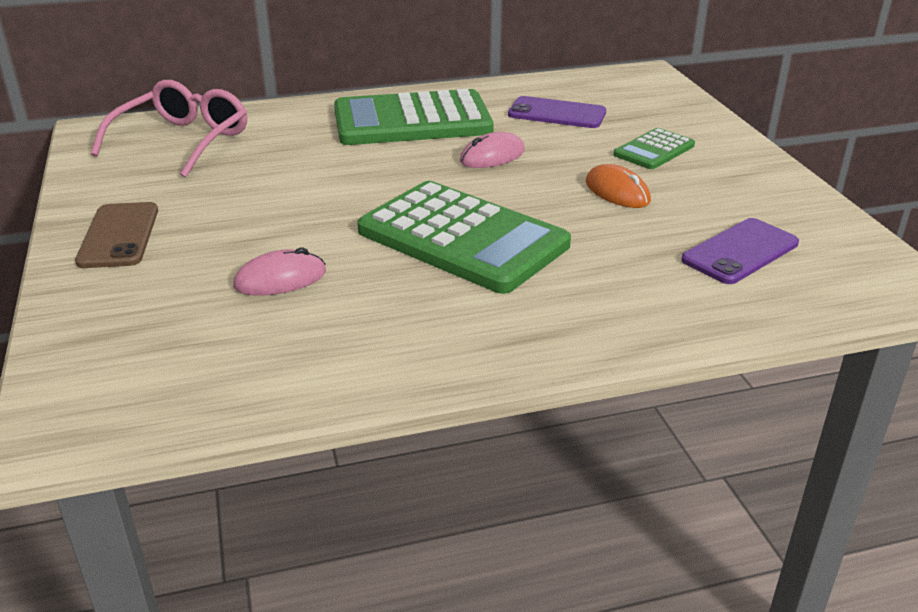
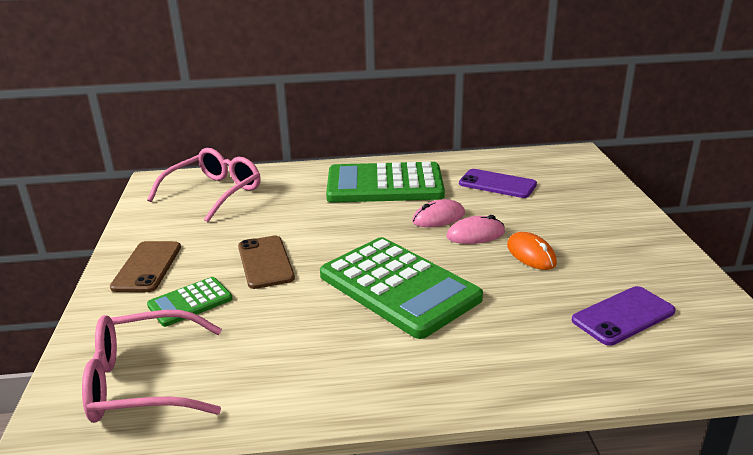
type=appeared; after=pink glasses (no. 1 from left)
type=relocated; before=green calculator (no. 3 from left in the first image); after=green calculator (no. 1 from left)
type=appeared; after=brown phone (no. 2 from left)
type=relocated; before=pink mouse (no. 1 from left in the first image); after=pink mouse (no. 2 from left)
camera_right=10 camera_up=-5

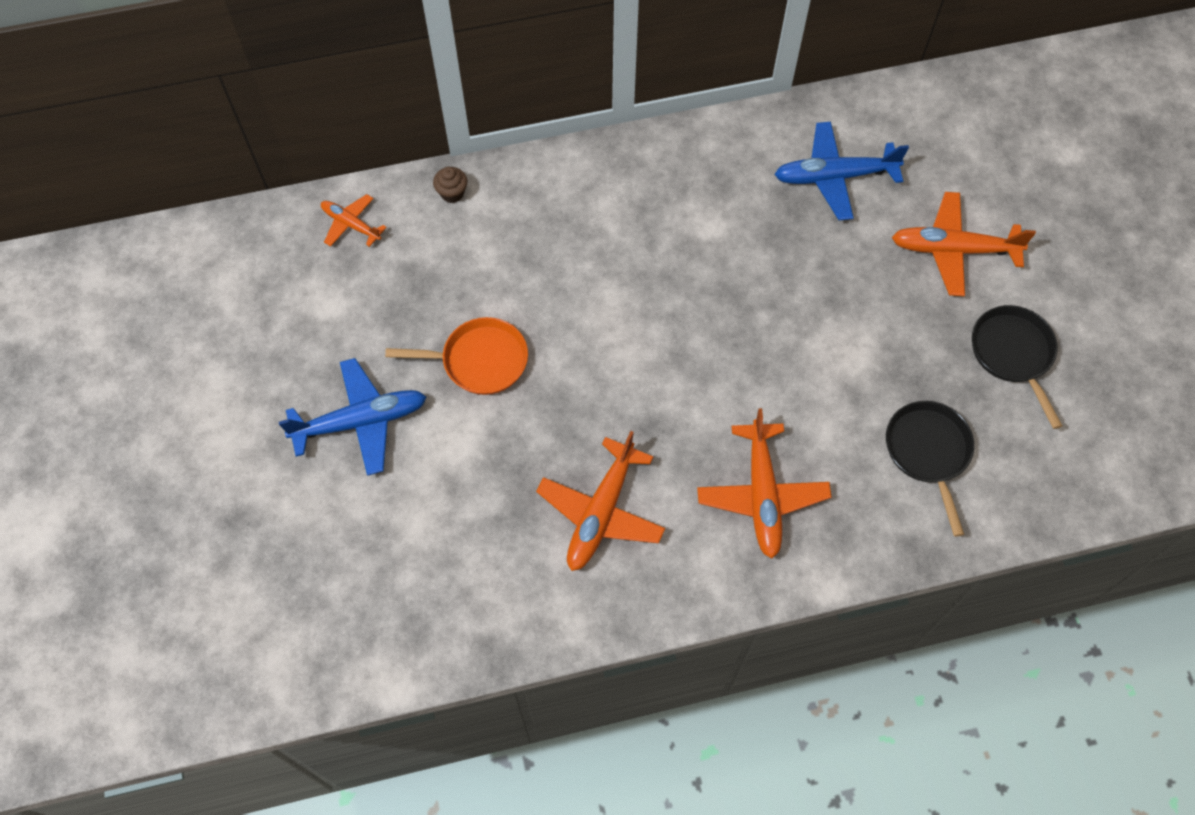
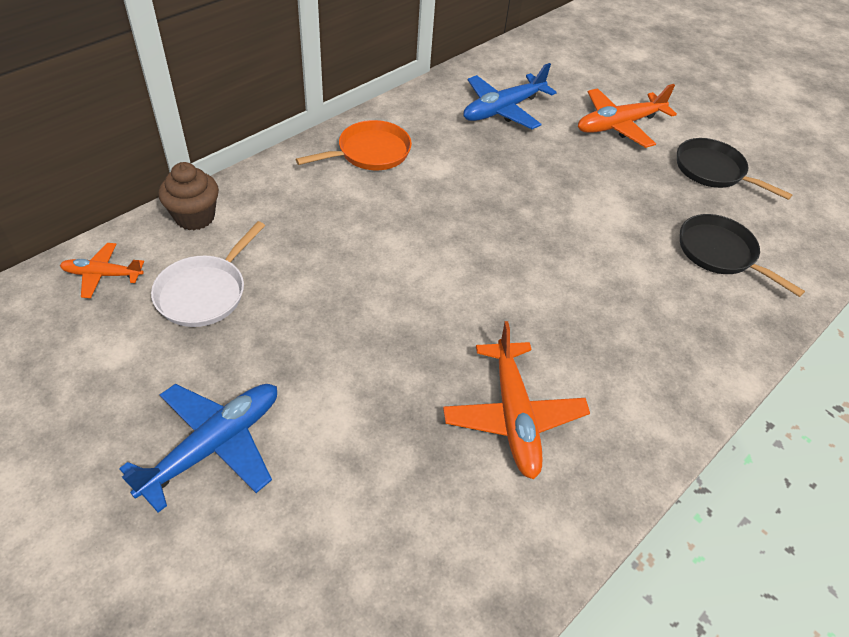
type=appeared; after=white pan
type=size; before=brown cupcake; scale=1.63
type=relocated; before=orange pan
type=missing; before=orange plane (no. 3 from left)
camera_right=-35 camera_up=-15

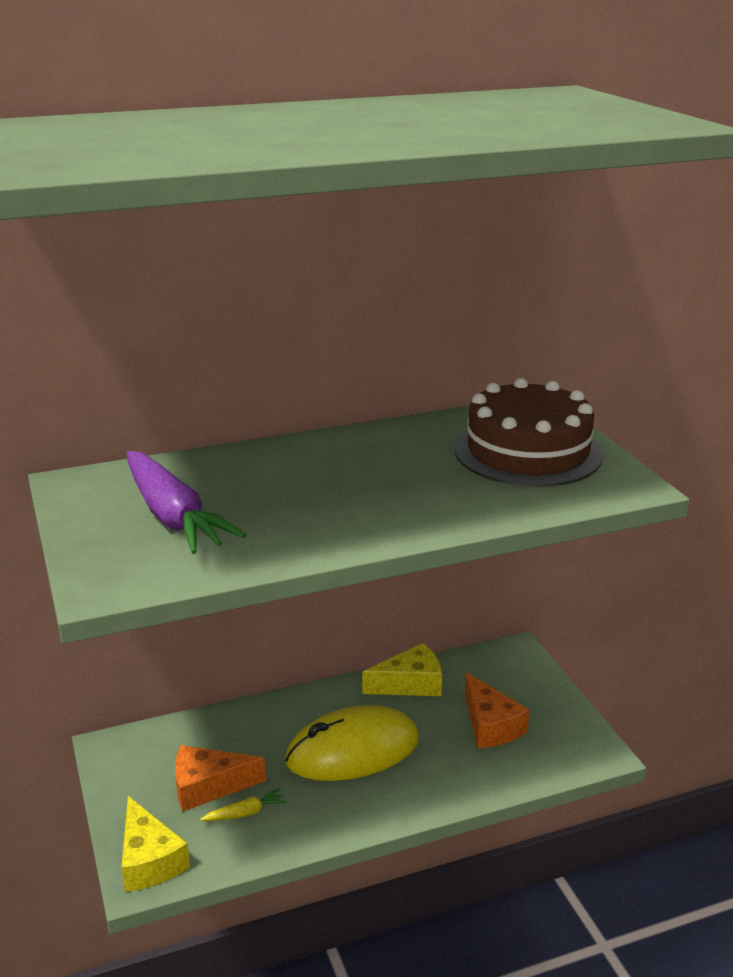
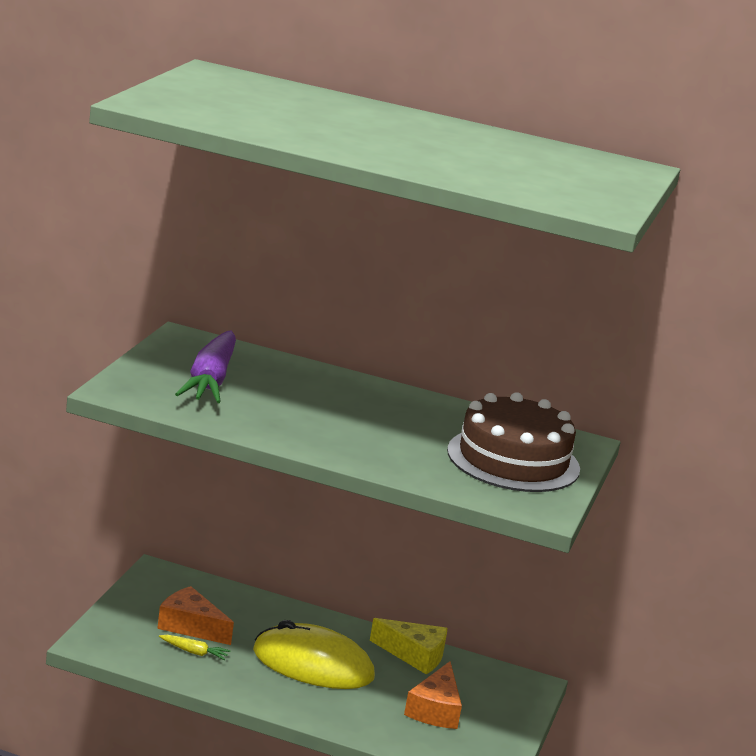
type=missing; before=yellow cheese (no. 1 from left)
camera_right=35 camera_up=-5

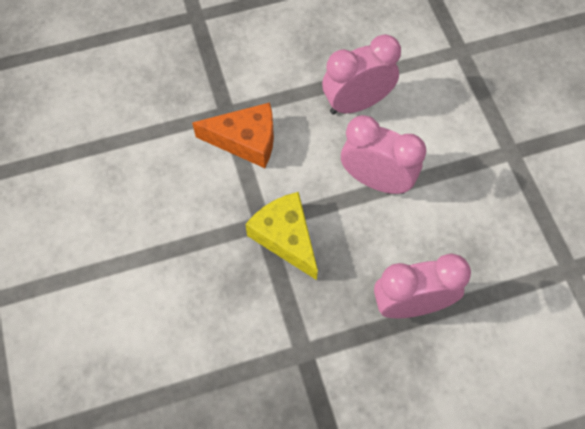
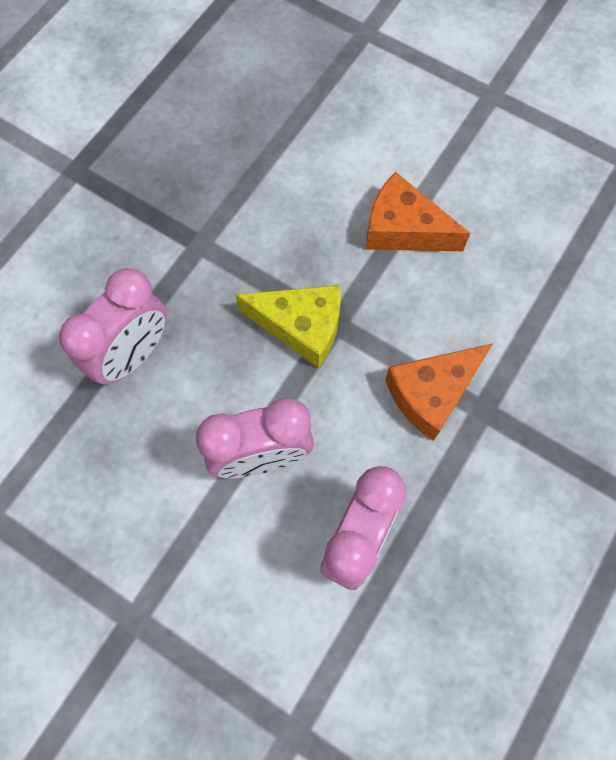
type=appeared; after=orange cheese (no. 1 from left)
camera_right=140 camera_up=5

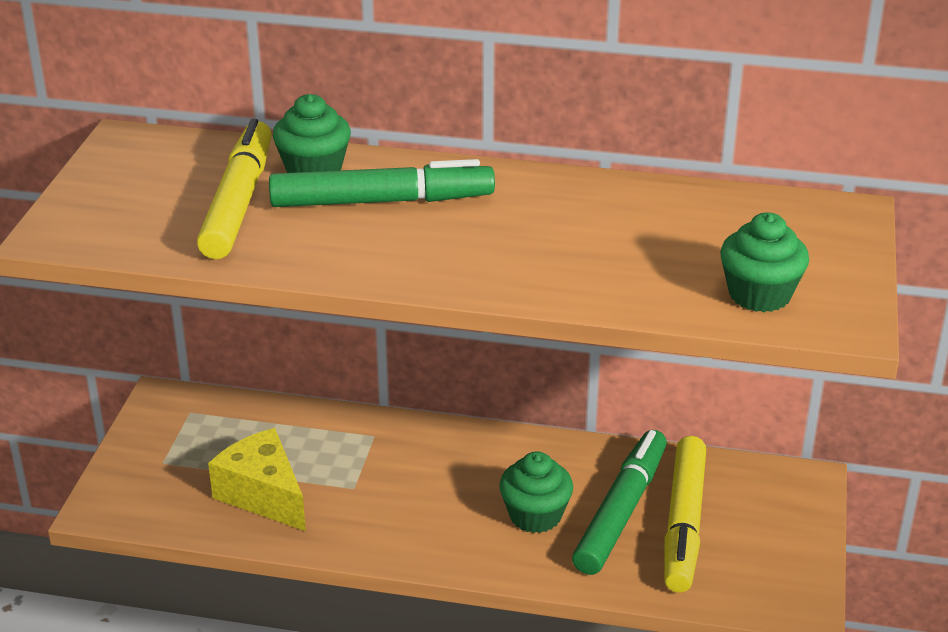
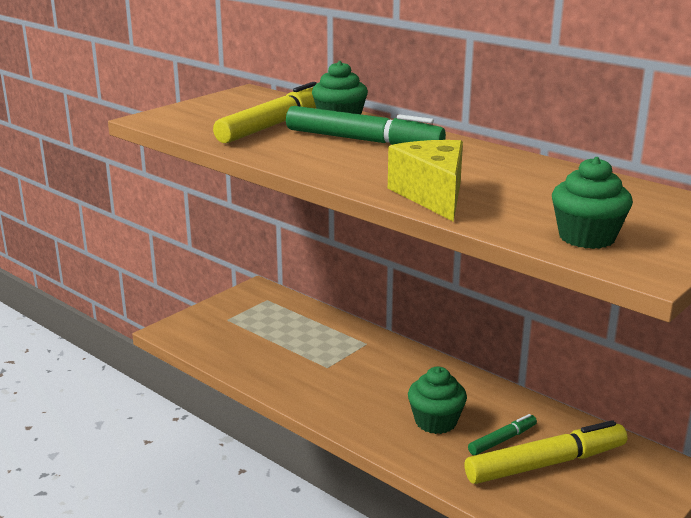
type=relocated; before=yellow cheese
type=spun; before=yellow marker (no. 2 from left); turn=-150
type=size; before=green marker (no. 2 from left); scale=0.51
camera_right=30 camera_up=-10

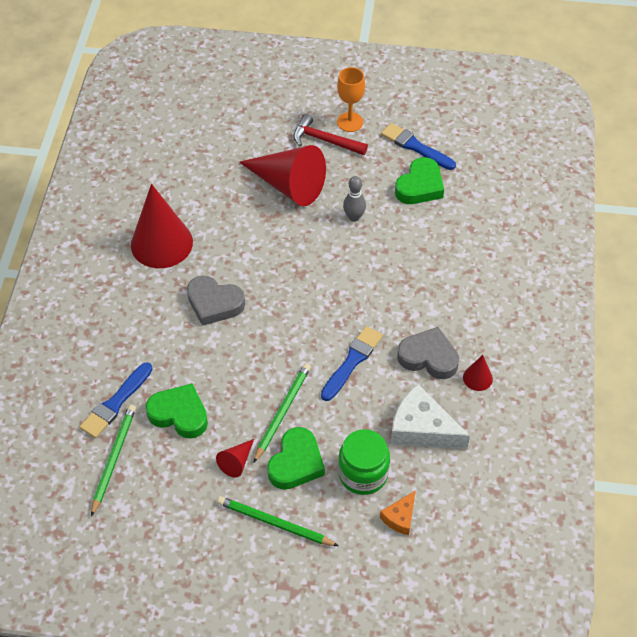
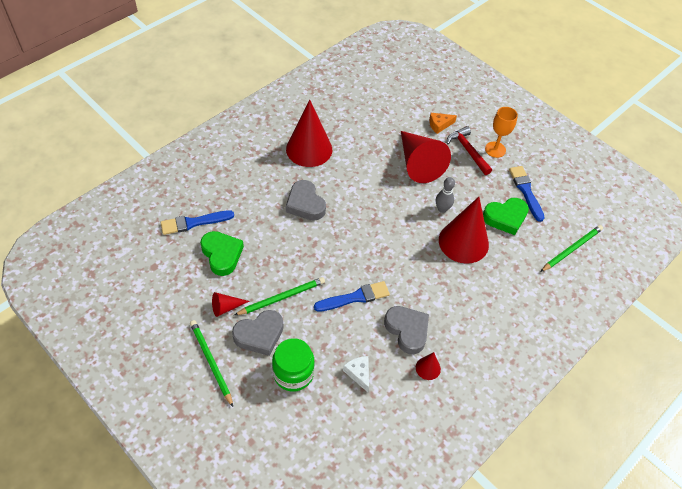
type=colour; before=green heart (no. 2 from left); after=grey heart (no. 1 from left)
type=size; before=white cheese; scale=0.54
type=relocated; before=orange cheese
type=appeared; after=red cone (no. 5 from left)
type=relocated; before=green pencil (no. 1 from left in the first image); after=green pencil (no. 3 from left)
camera_right=35 camera_up=0

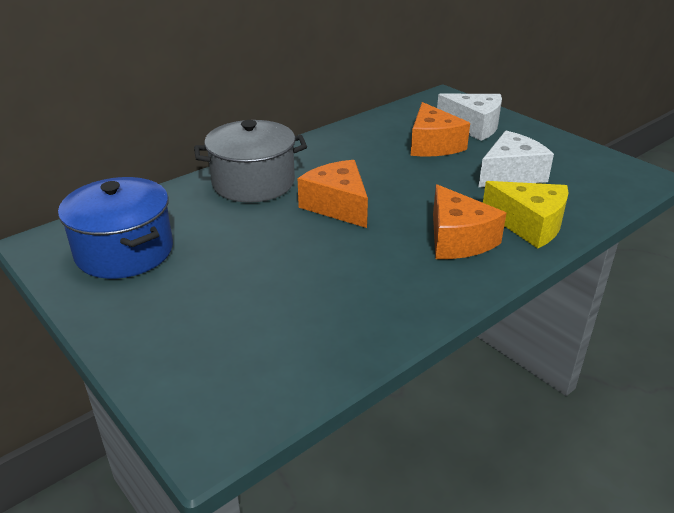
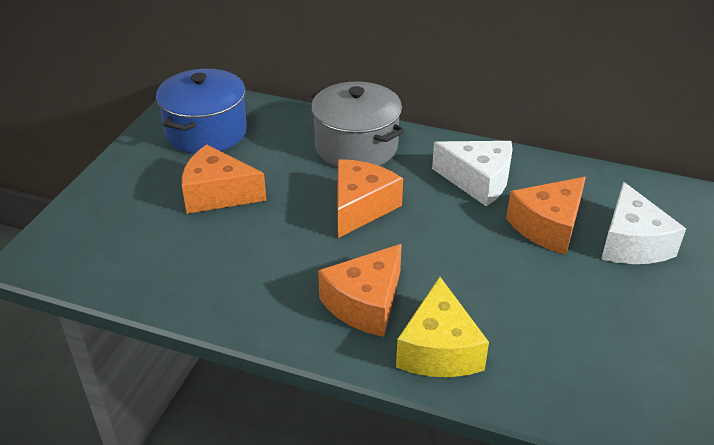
type=appeared; after=orange cheese (no. 1 from left)
type=relocated; before=white cheese (no. 2 from left in the first image); after=white cheese (no. 1 from left)
camera_right=60 camera_up=5

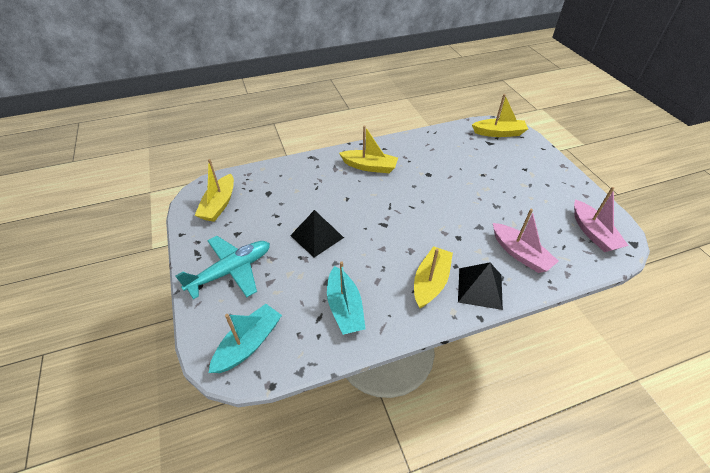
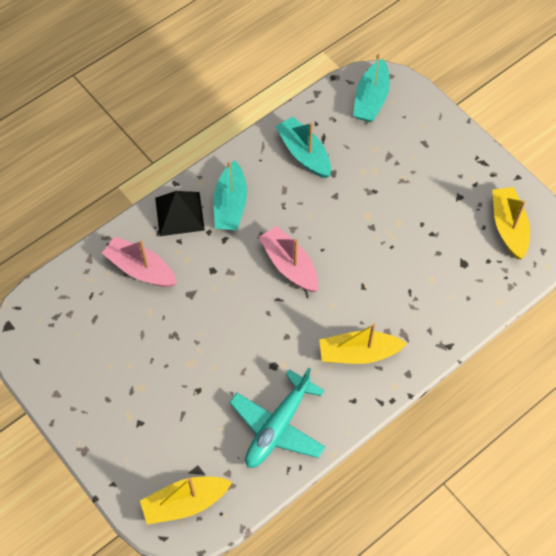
type=colour; before=yellow boat (no. 3 from left); after=turquoise boat (no. 1 from left)
type=relocated; before=turquoise plane
type=relocated; before=pink boat (no. 2 from left)
type=missing; before=black pyramid (no. 1 from left)
camera_right=160 camera_up=15

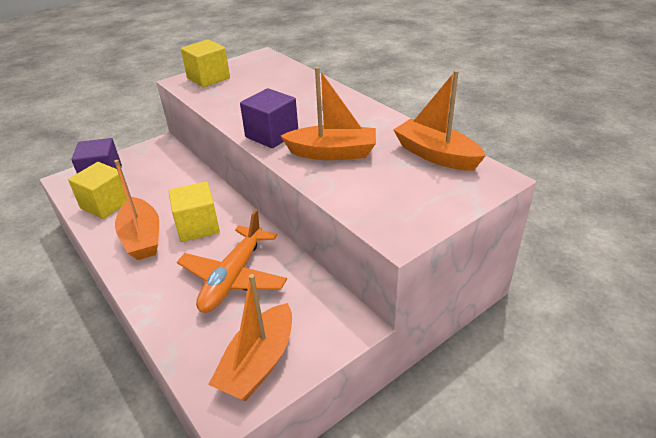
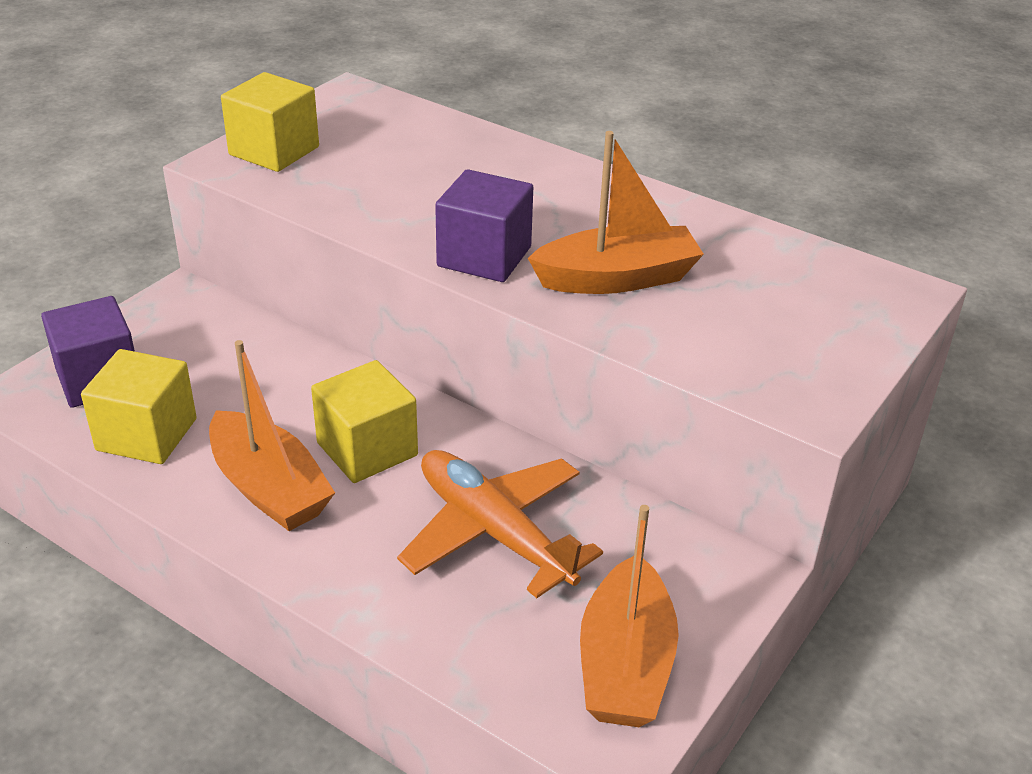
type=spun; before=orange plane; turn=135
type=missing; before=orange boat (no. 4 from left)
camera_right=-20 camera_up=0

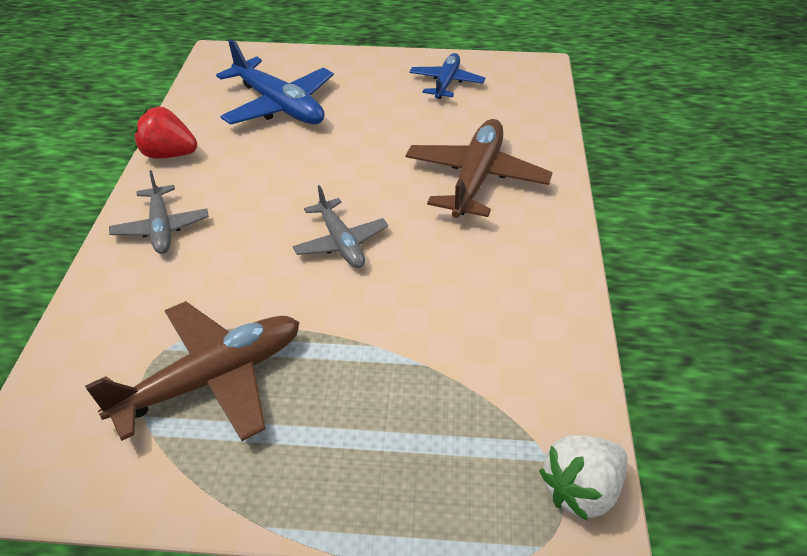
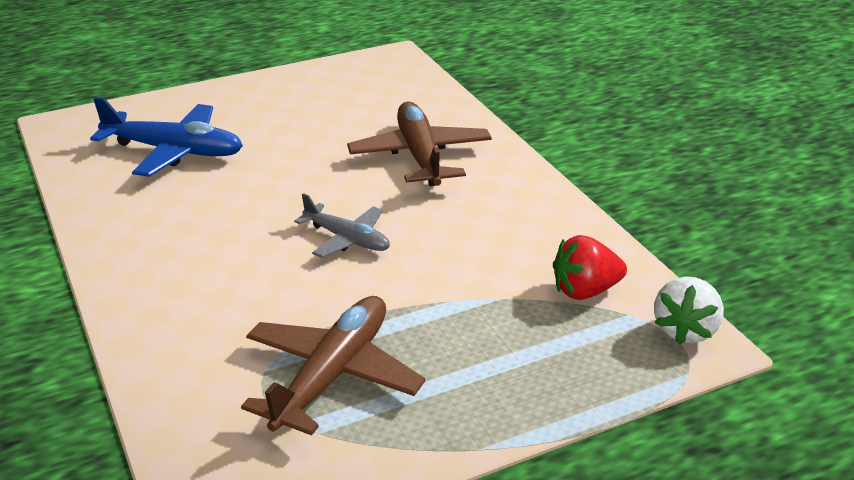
type=relocated; before=red strawberry
type=missing; before=grey plane (no. 1 from left)
type=missing; before=blue plane (no. 2 from left)
camera_right=-30 camera_up=-10

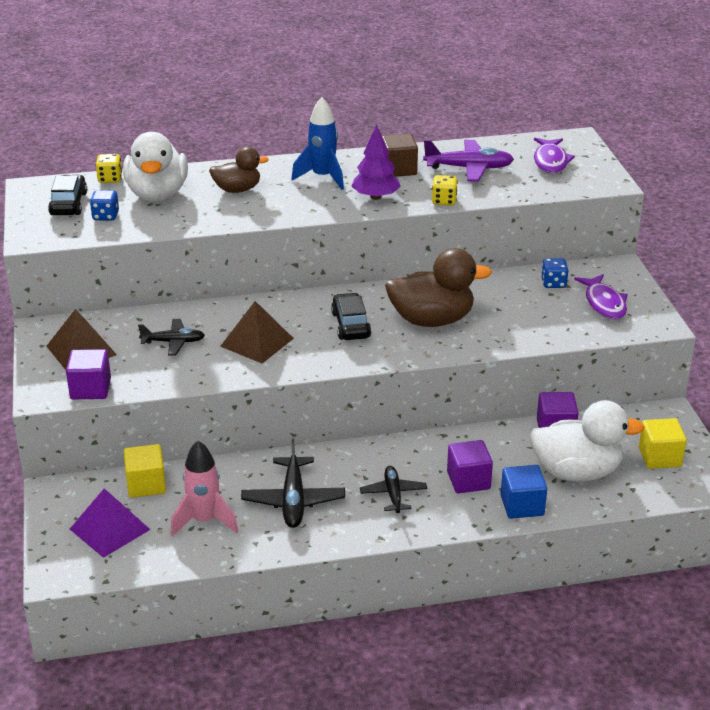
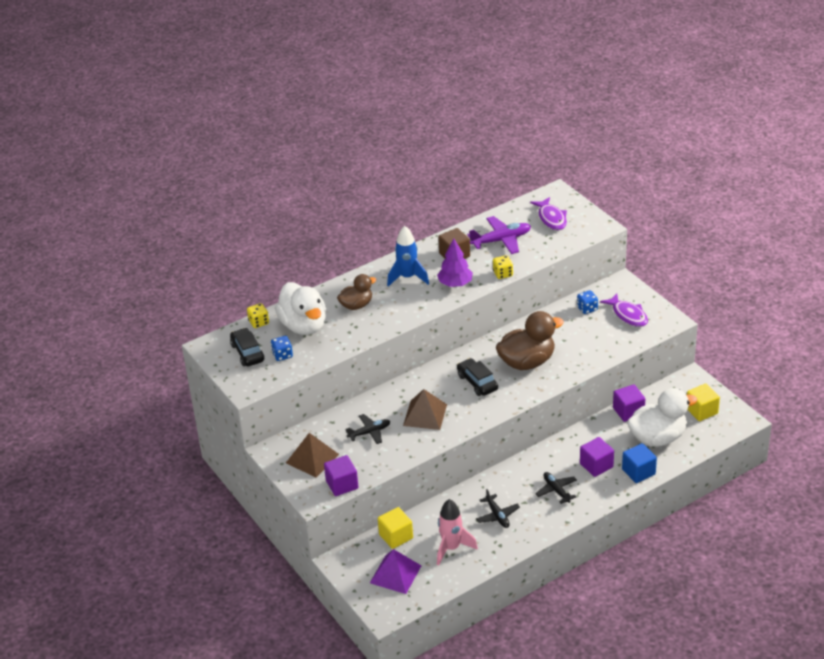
type=size; before=black plane (no. 2 from left); scale=0.65
camera_right=-20 camera_up=5

